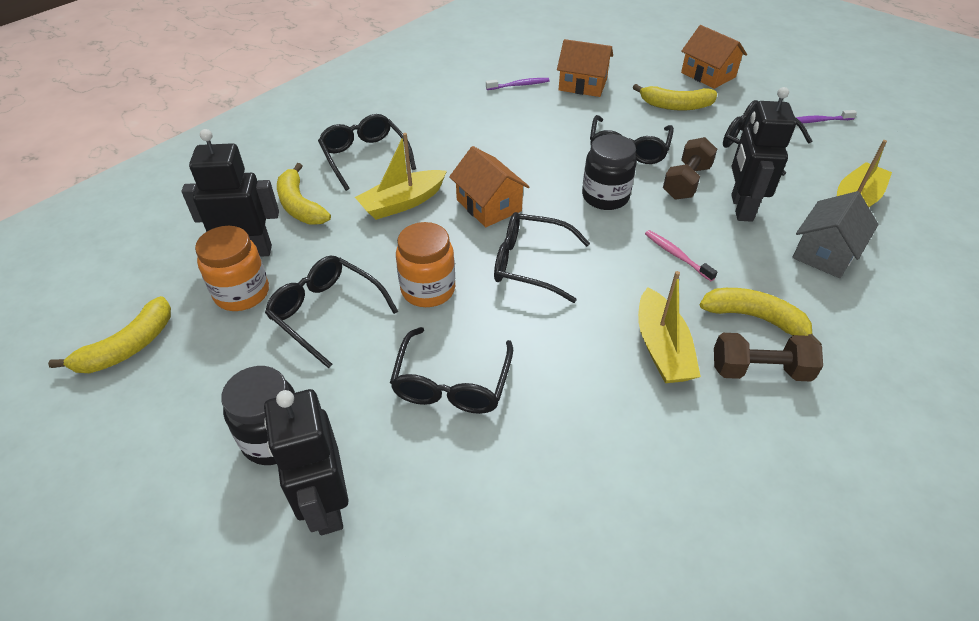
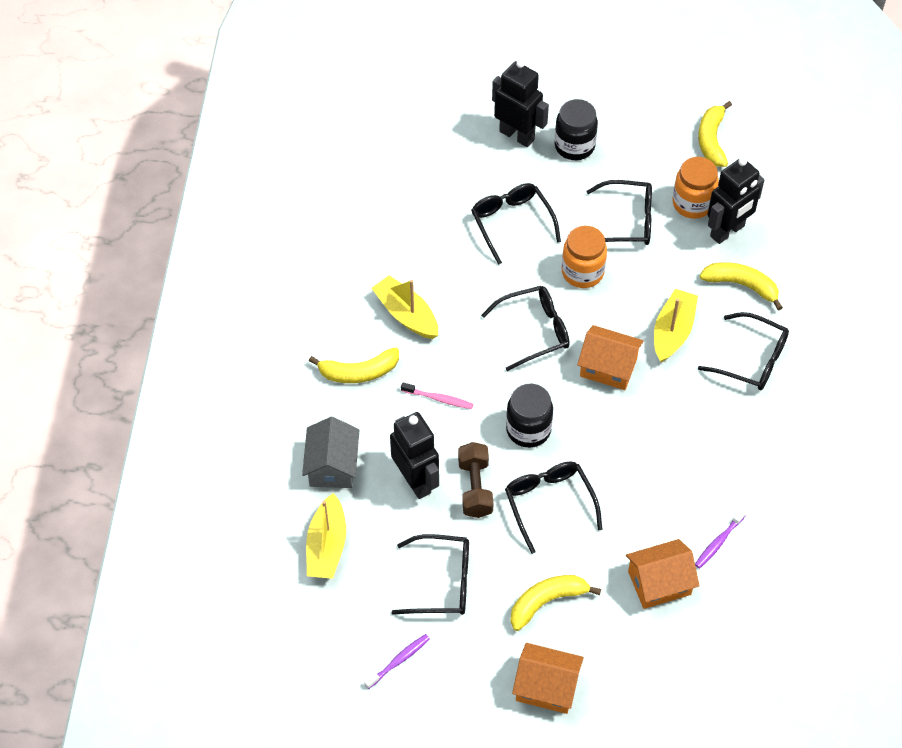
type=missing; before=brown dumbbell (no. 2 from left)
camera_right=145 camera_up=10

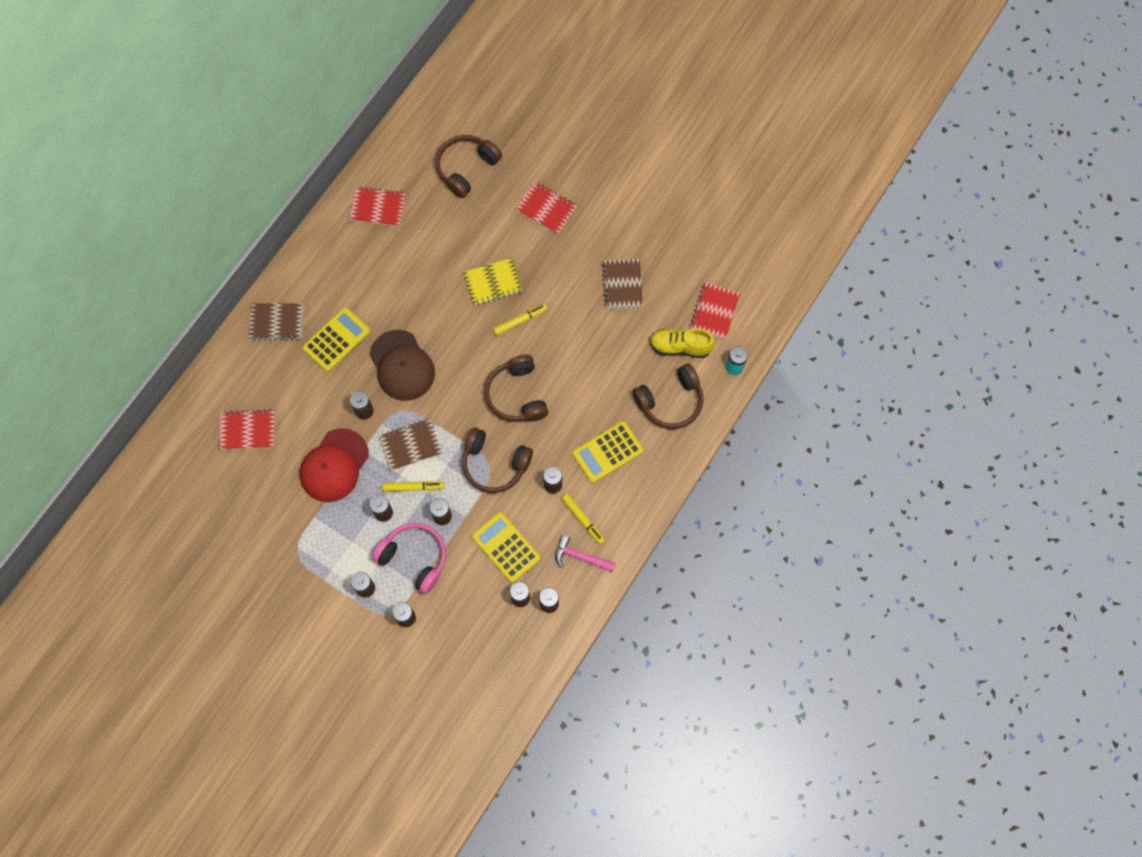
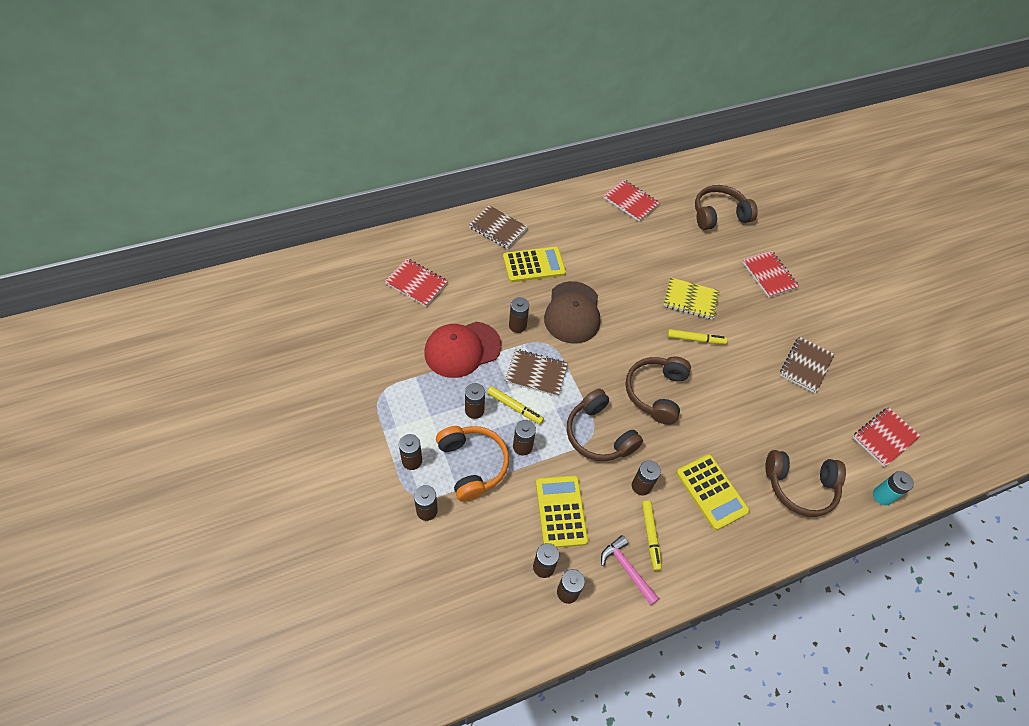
type=colour; before=pink headphones; after=orange headphones
type=spun; before=yellow calculator (no. 3 from left); turn=-120
type=missing; before=yellow shoe
camera_right=30 camera_up=-15

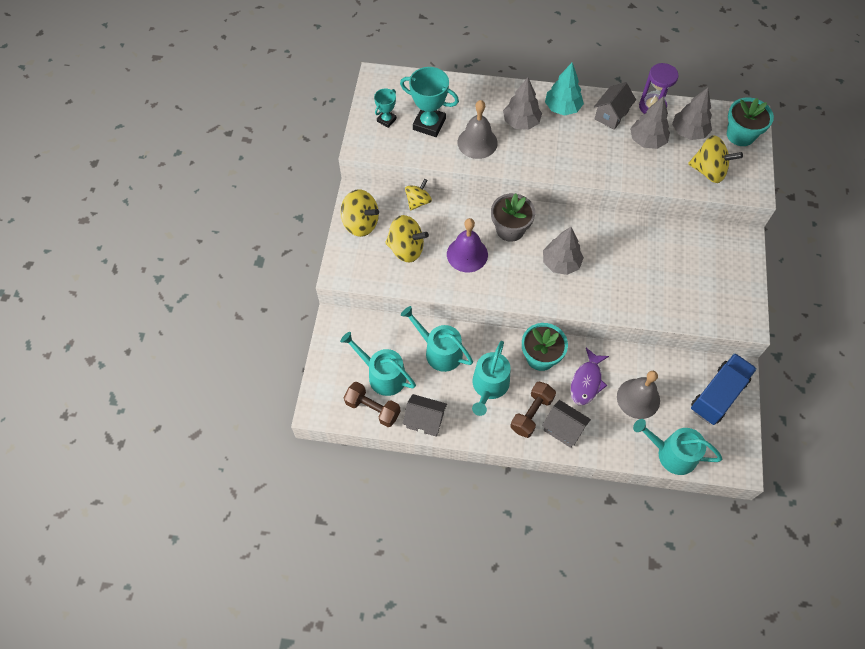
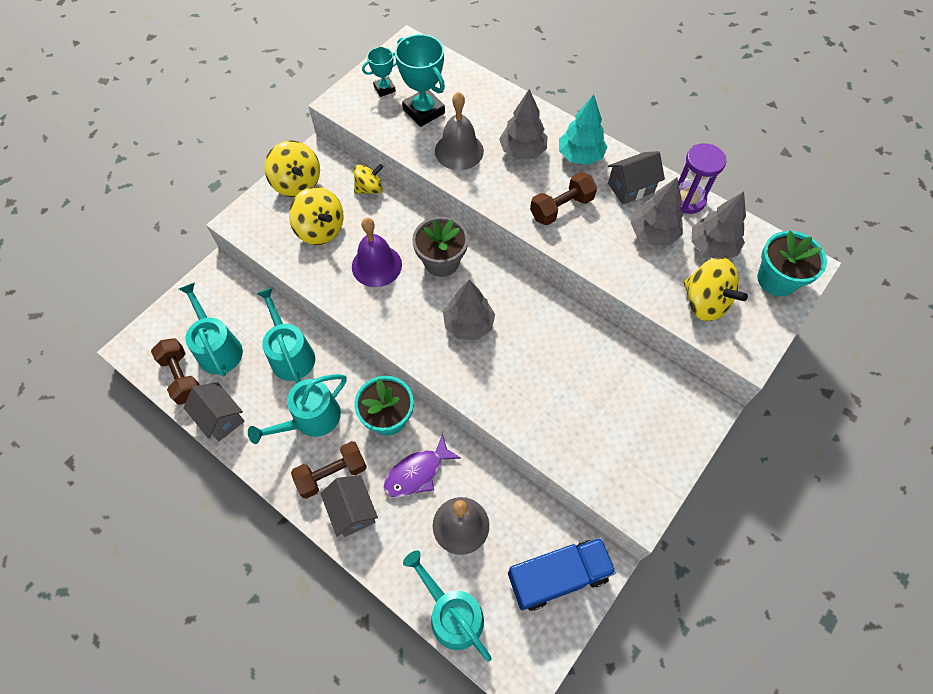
type=appeared; after=brown dumbbell (no. 3 from left)
camera_right=30 camera_up=0

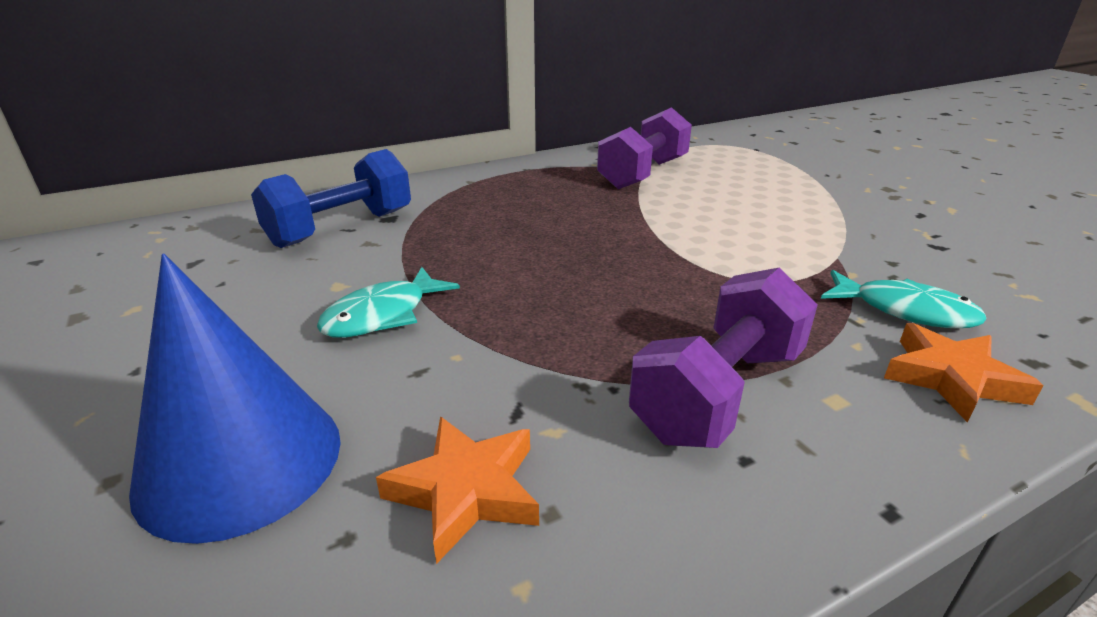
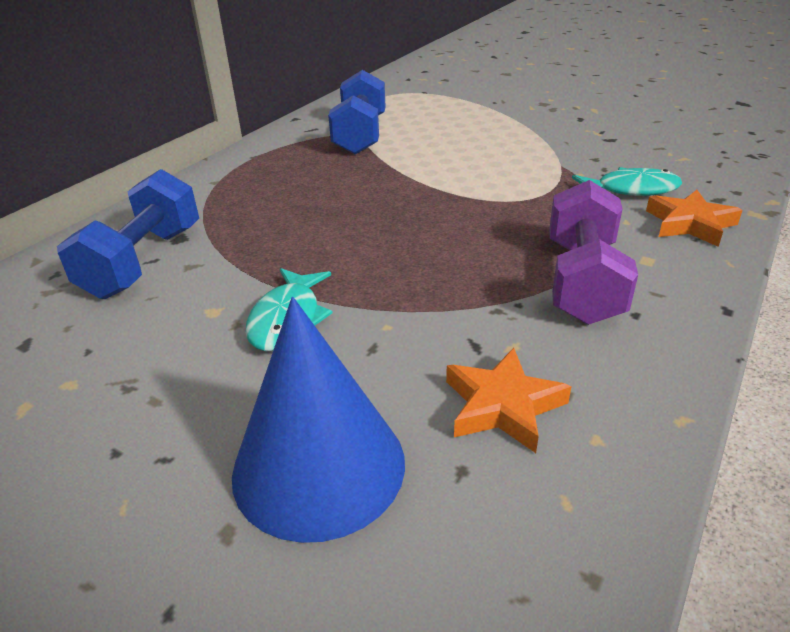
type=colour; before=purple dumbbell (no. 1 from left); after=blue dumbbell (no. 2 from left)
camera_right=-30 camera_up=5

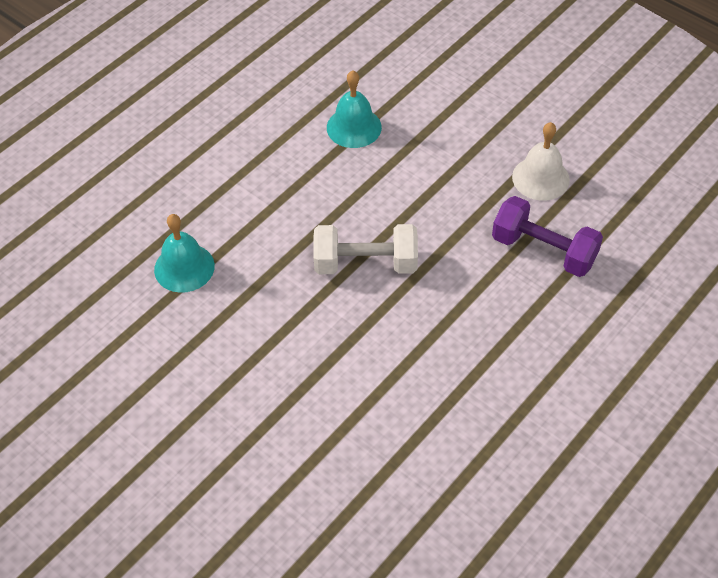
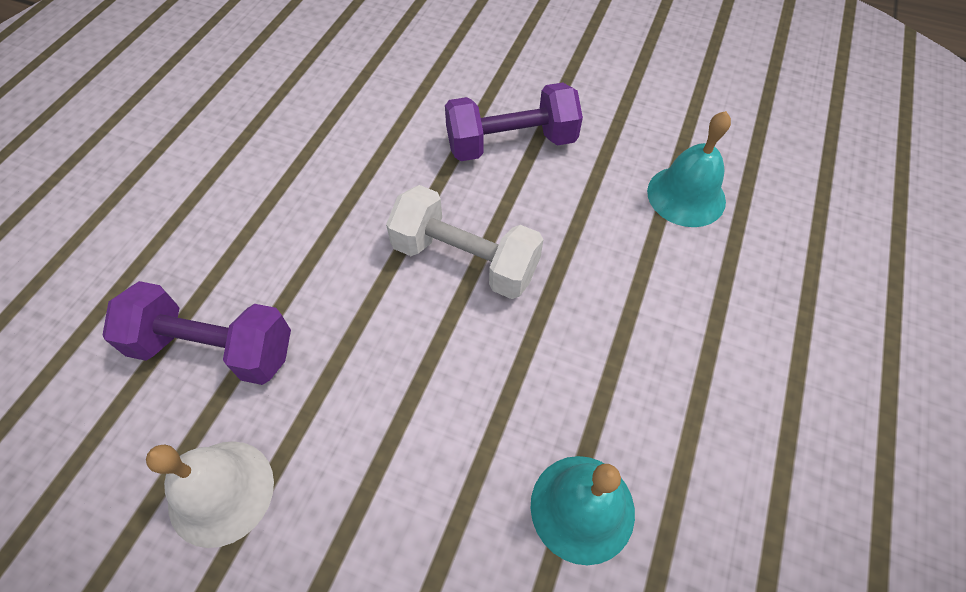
type=spun; before=white dumbbell; turn=45
type=appeared; after=purple dumbbell (no. 2 from left)
camera_right=160 camera_up=5

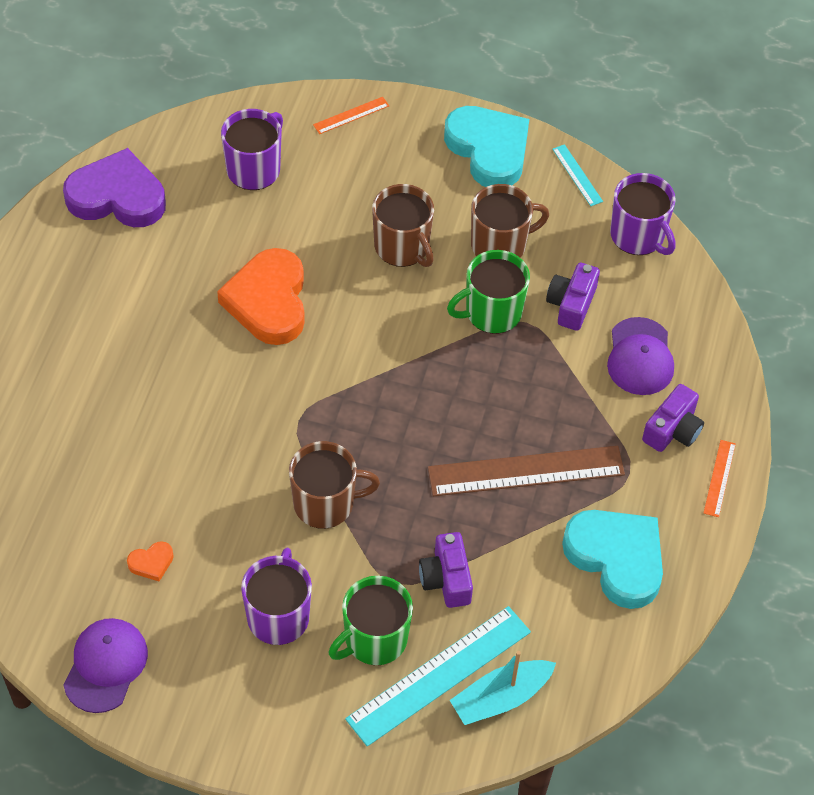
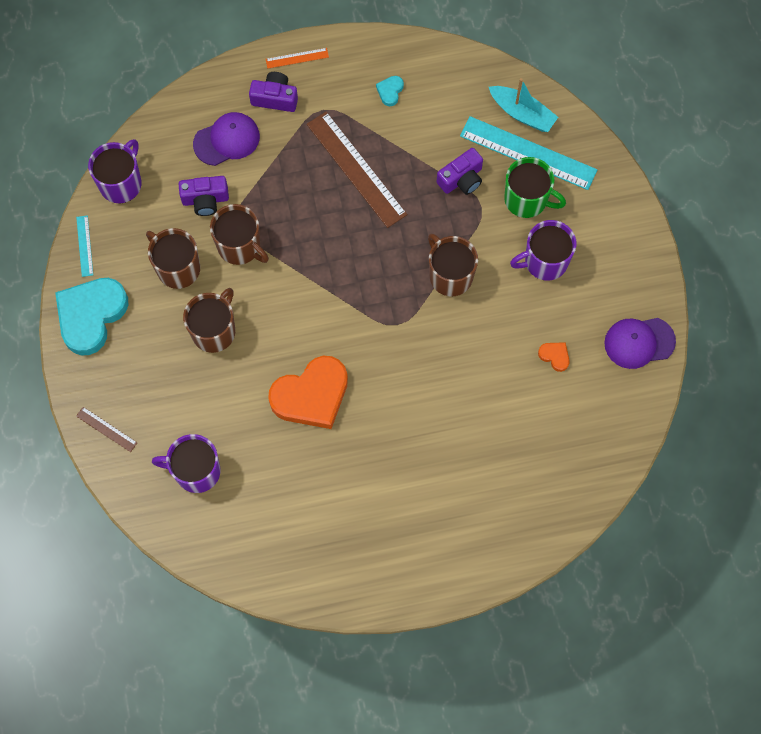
type=spun; before=turquoise ruler (no. 2 from left in the first image); turn=-45
type=colour; before=orange ruler (no. 1 from left); after=brown ruler (no. 1 from left)
type=colour; before=green mug (no. 2 from left); after=brown mug (no. 3 from left)
type=size; before=turquoise heart (no. 2 from left); scale=0.41
type=missing; before=purple heart
camera_right=-115 camera_up=15

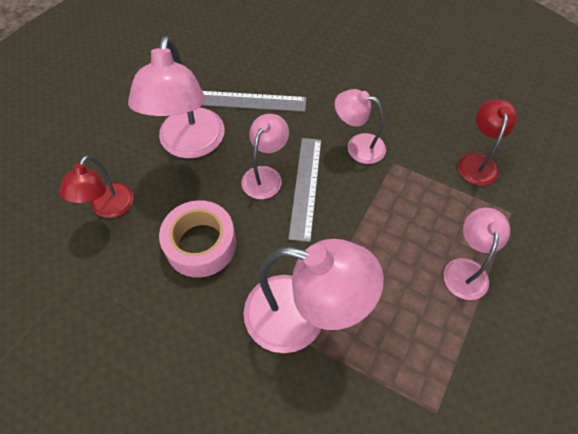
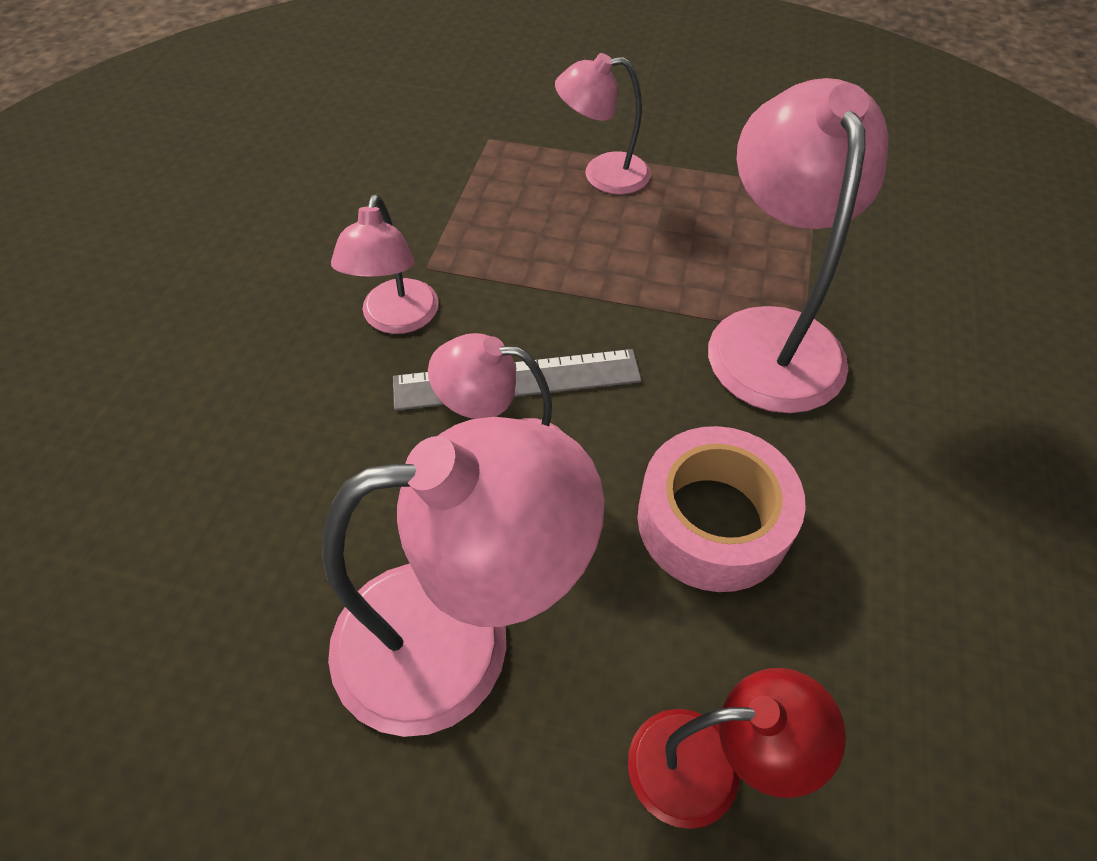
type=missing; before=grey ruler (no. 1 from left)
type=missing; before=red lamp (no. 2 from left)
camera_right=-105 camera_up=-5

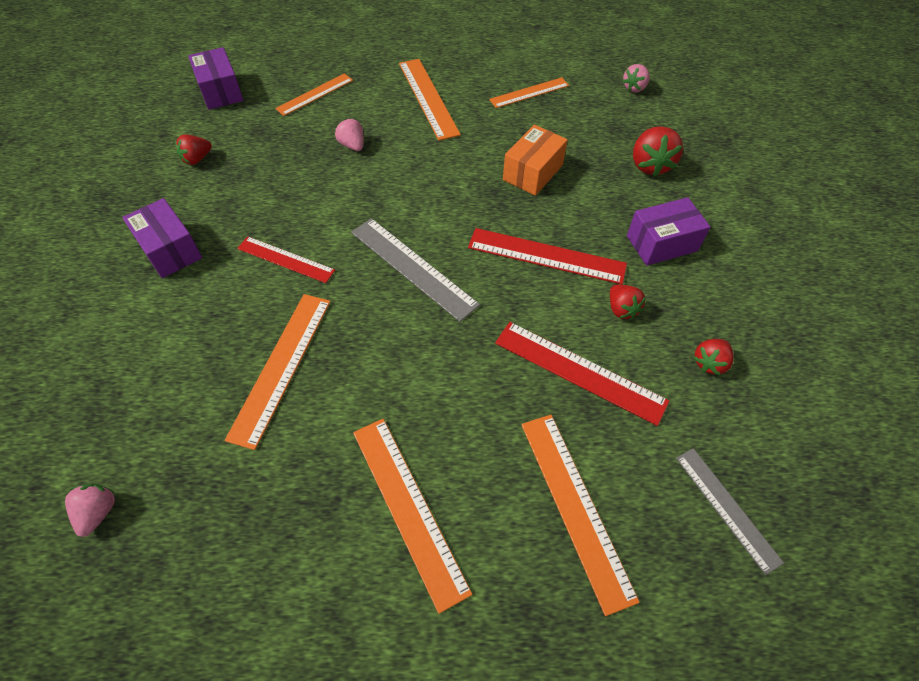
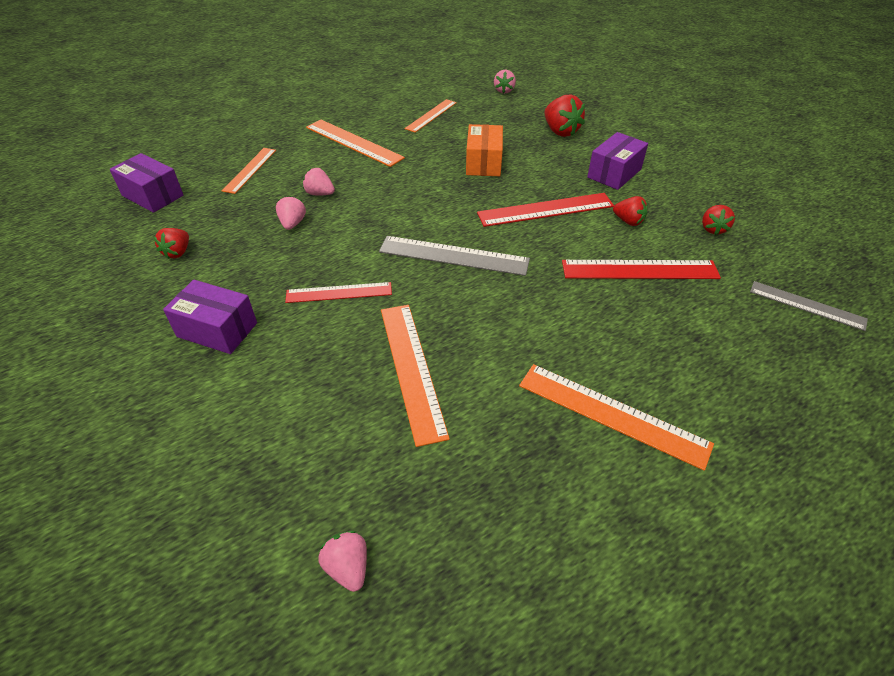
type=appeared; after=pink strawberry (no. 1 from left)
type=missing; before=orange ruler (no. 6 from left)
camera_right=-30 camera_up=-10

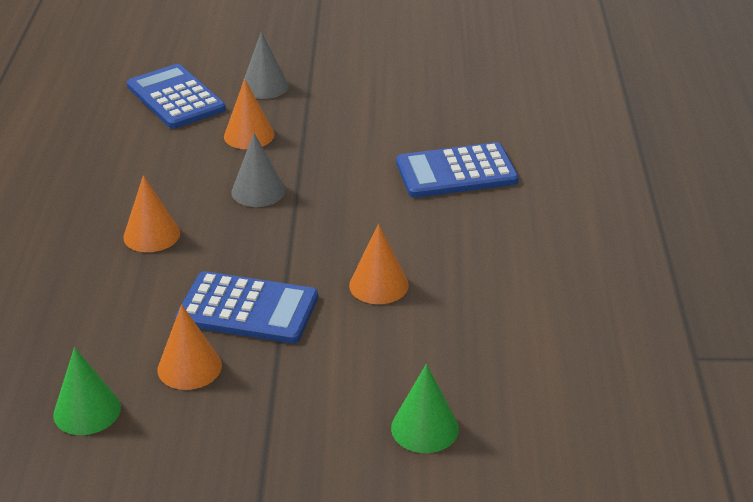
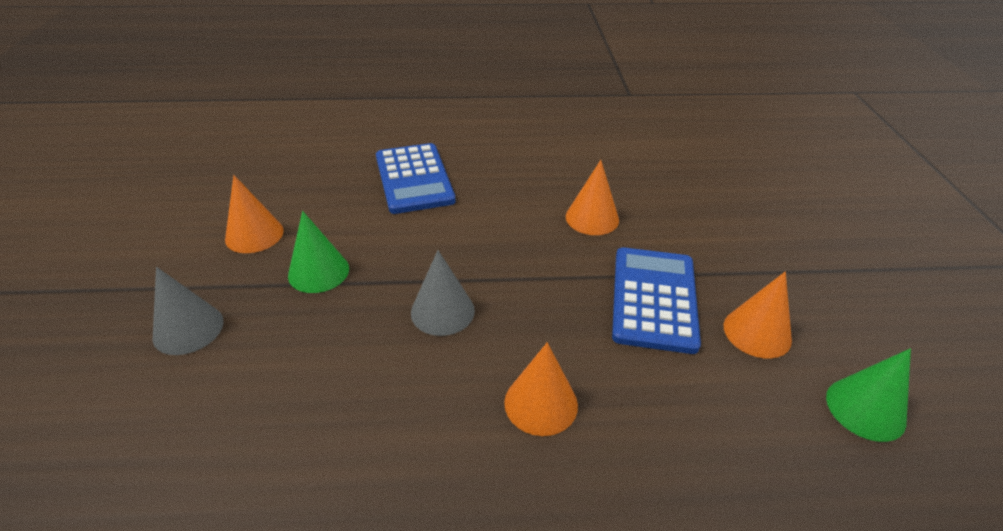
type=relocated; before=orange cone (no. 3 from left in the first image); after=orange cone (no. 1 from left)
type=relocated; before=green cone (no. 2 from left in the first image); after=green cone (no. 1 from left)
type=missing; before=blue calculator (no. 1 from left)
camera_right=-95 camera_up=5

